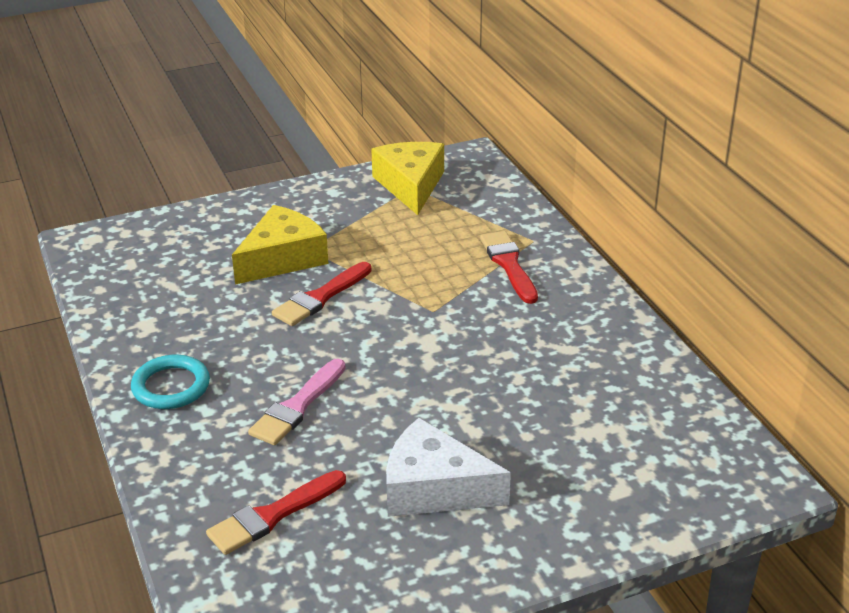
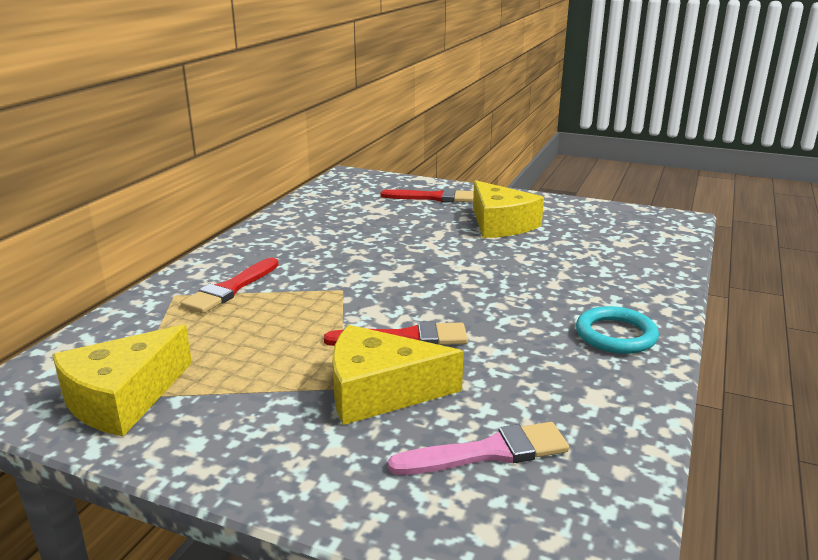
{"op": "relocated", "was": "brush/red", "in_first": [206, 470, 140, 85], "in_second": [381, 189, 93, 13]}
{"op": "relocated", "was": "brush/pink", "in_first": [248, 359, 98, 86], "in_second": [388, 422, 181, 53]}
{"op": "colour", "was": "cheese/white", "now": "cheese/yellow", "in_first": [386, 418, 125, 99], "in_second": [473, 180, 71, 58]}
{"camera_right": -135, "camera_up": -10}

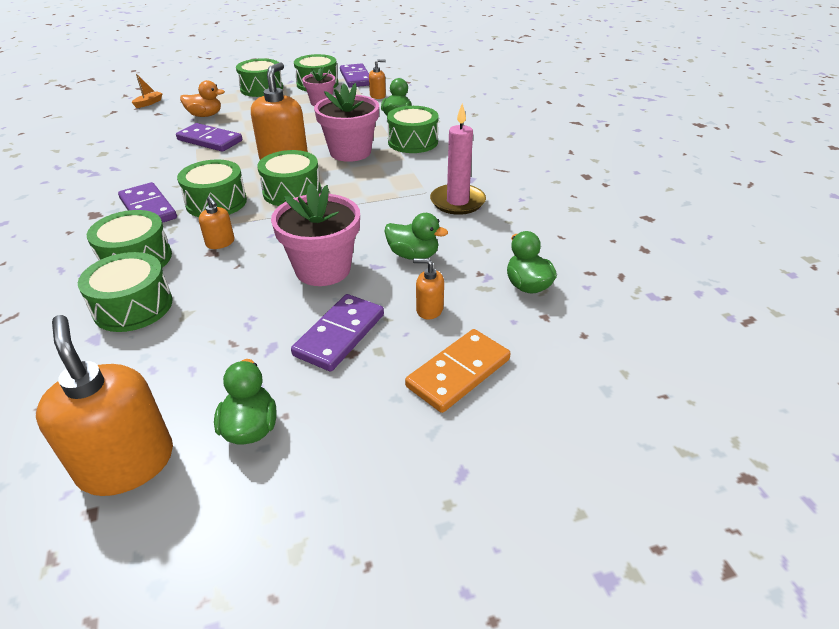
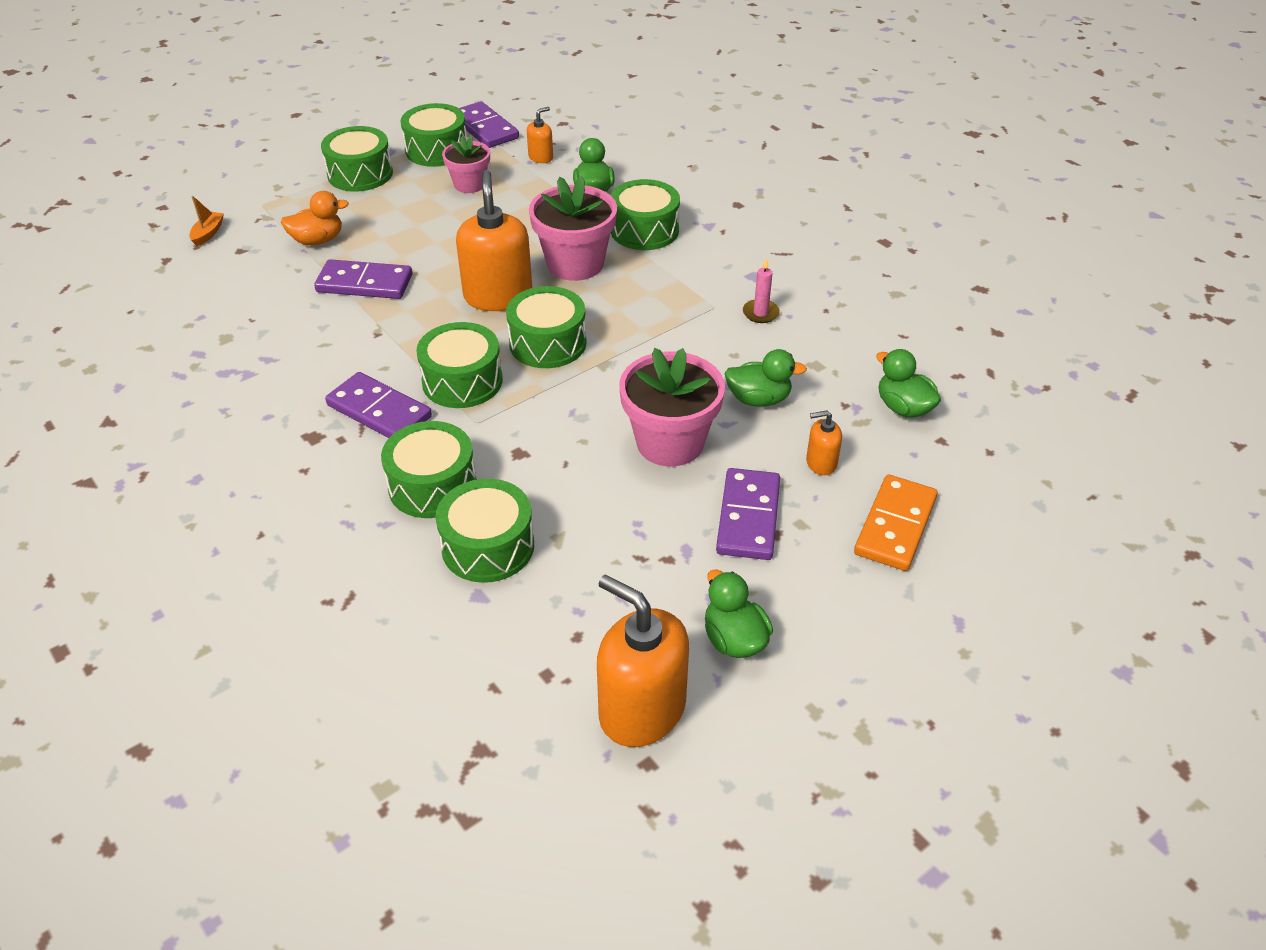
{"op": "missing", "was": "soap dispenser/orange", "in_first": [199, 196, 35, 53]}
{"op": "size", "was": "candle/pink", "in_first": [430, 103, 56, 112], "in_second": [743, 258, 37, 65], "ratio": 0.52}
{"camera_right": -20, "camera_up": 5}

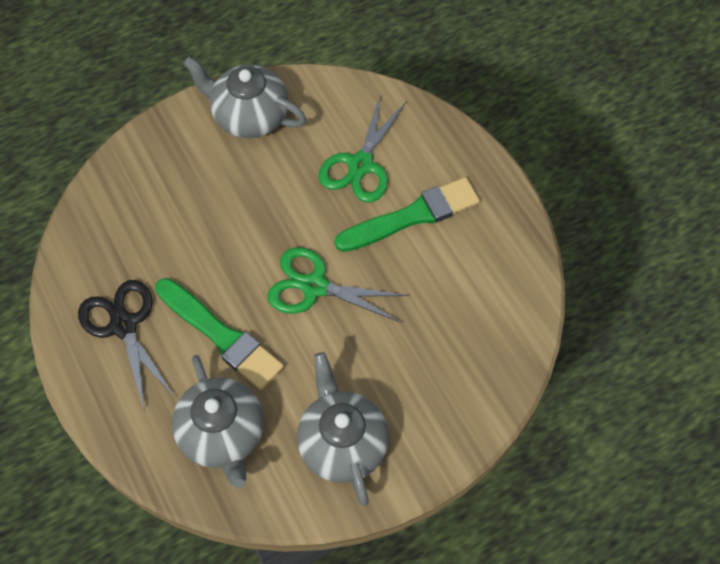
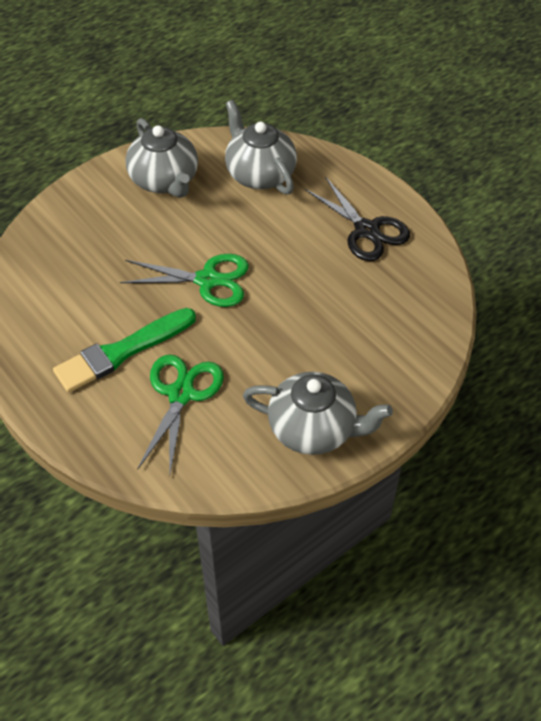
{"op": "missing", "was": "brush/green", "in_first": [155, 278, 129, 112]}
{"camera_right": 170, "camera_up": -10}

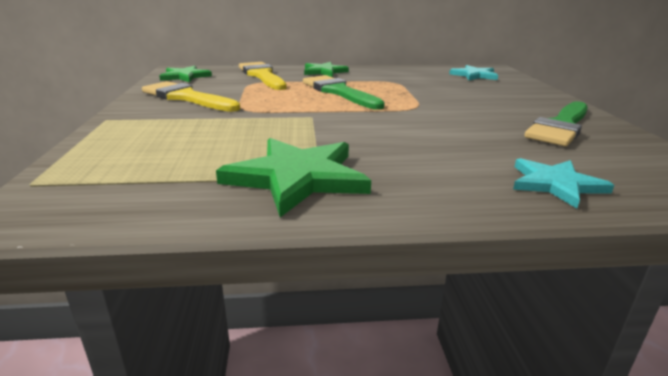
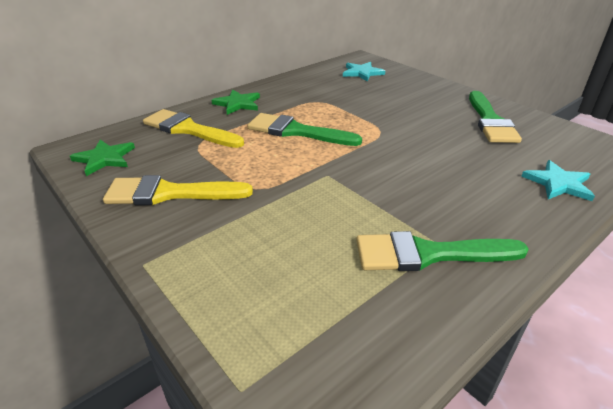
{"op": "exchanged", "was": "star/green", "now": "brush/green", "in_first": [216, 138, 155, 79], "in_second": [356, 231, 173, 40]}
{"camera_right": -35, "camera_up": 10}

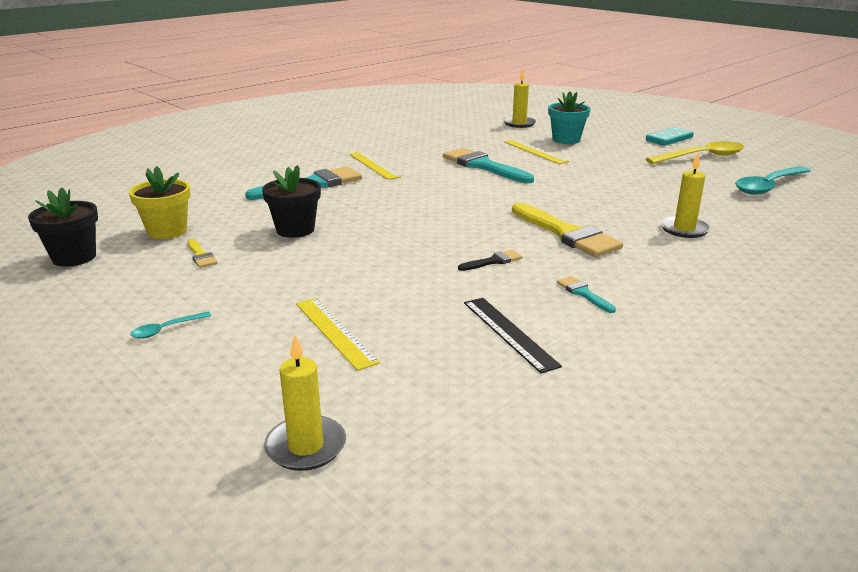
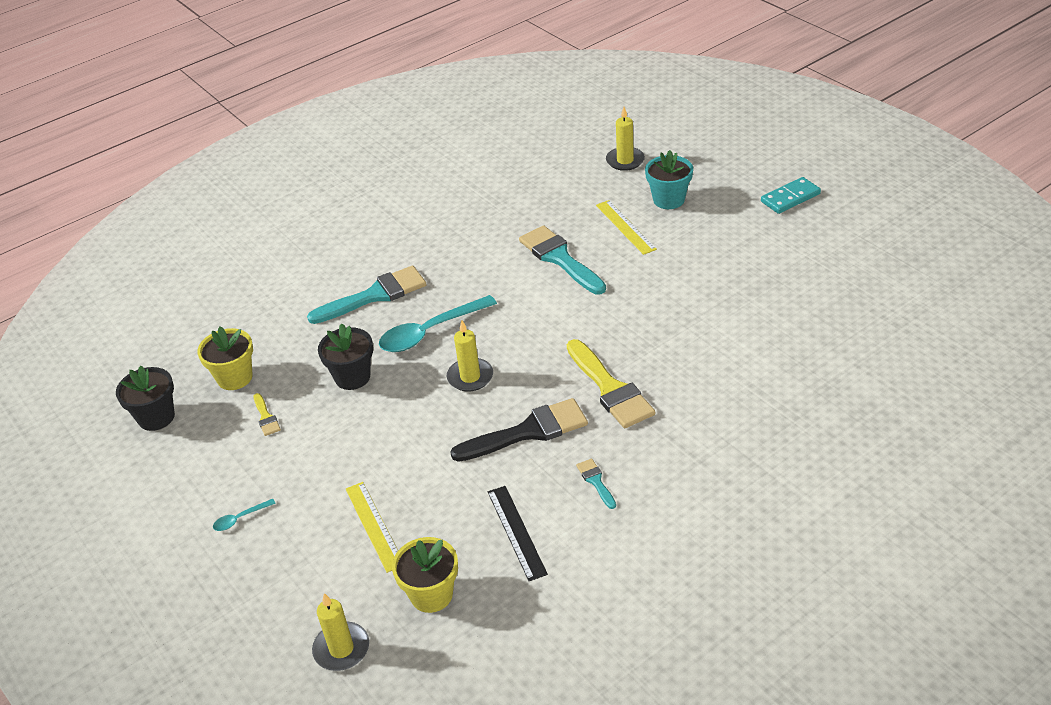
{"op": "missing", "was": "ruler/yellow", "in_first": [349, 152, 52, 28]}
{"op": "missing", "was": "spoon/yellow", "in_first": [646, 141, 98, 23]}
{"op": "appeared", "now": "flower pot/yellow", "in_second": [392, 537, 66, 76]}
{"op": "relocated", "was": "candle/yellow", "in_first": [660, 153, 51, 85], "in_second": [447, 321, 46, 71]}
{"op": "relocated", "was": "spoon/turquoise", "in_first": [735, 166, 76, 29], "in_second": [379, 295, 118, 57]}
{"op": "size", "was": "brush/black", "in_first": [458, 250, 64, 21], "in_second": [450, 398, 138, 64], "ratio": 2.18}
{"camera_right": 10, "camera_up": 15}

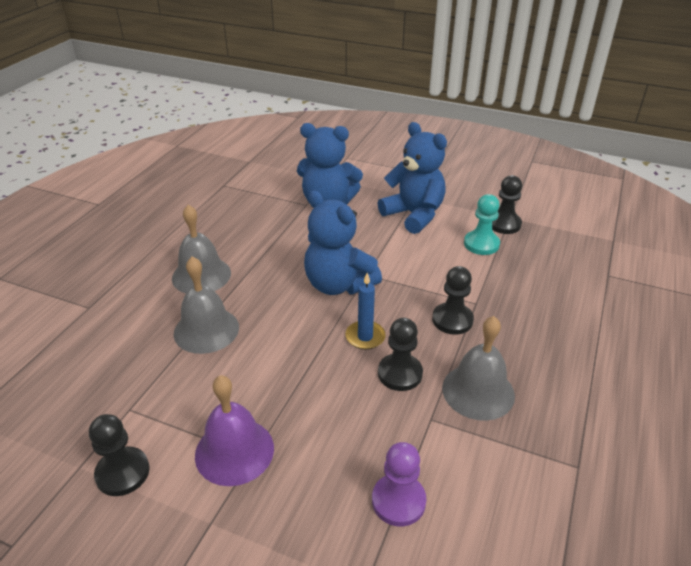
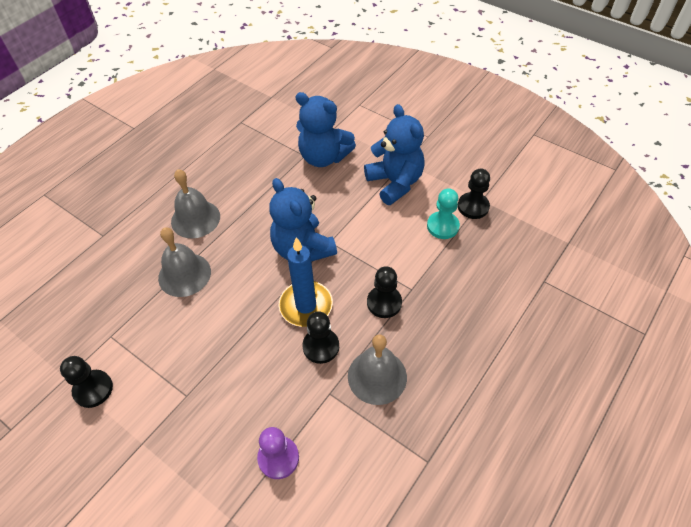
{"op": "missing", "was": "bell/purple", "in_first": [195, 375, 79, 111]}
{"op": "size", "was": "candle/blue", "in_first": [345, 273, 41, 77], "in_second": [279, 237, 54, 90], "ratio": 1.62}
{"camera_right": 15, "camera_up": 15}

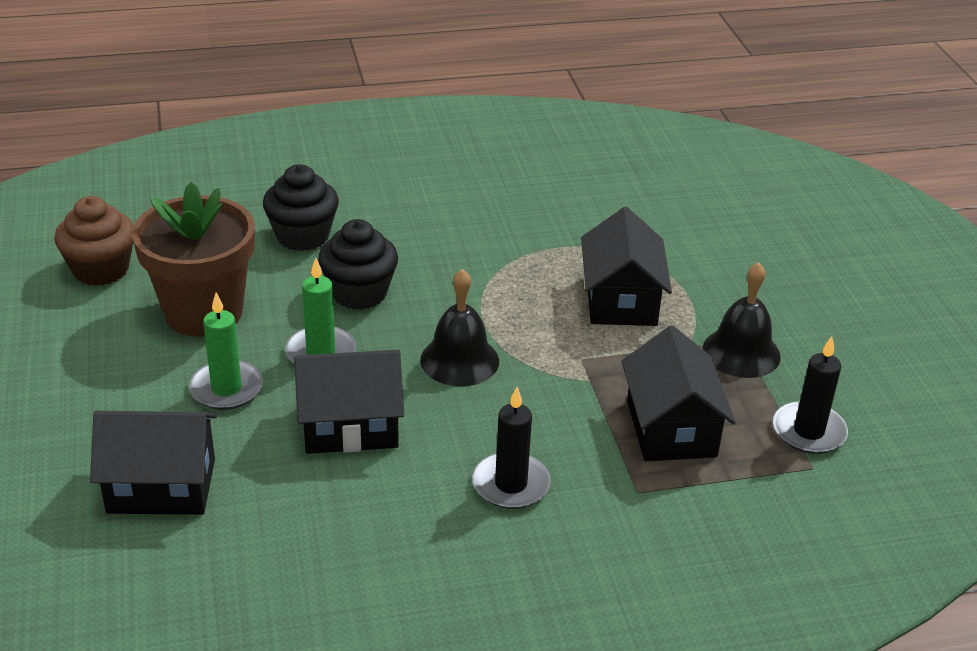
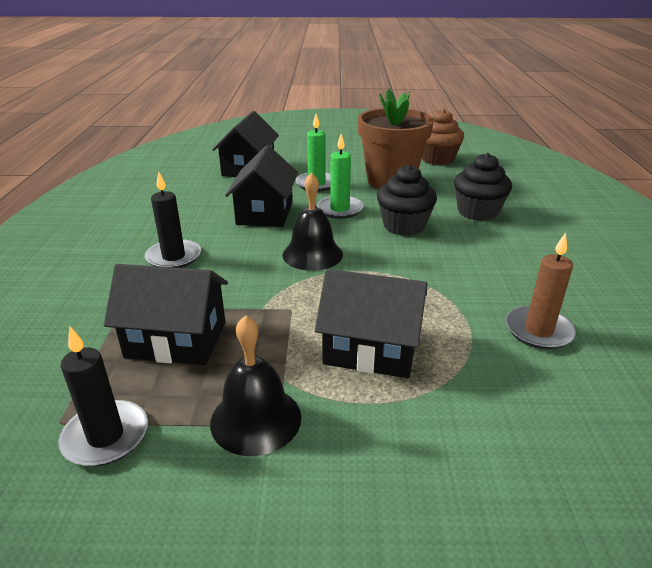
{"op": "appeared", "now": "candle/brown", "in_second": [505, 233, 71, 117]}
{"camera_right": 105, "camera_up": -5}

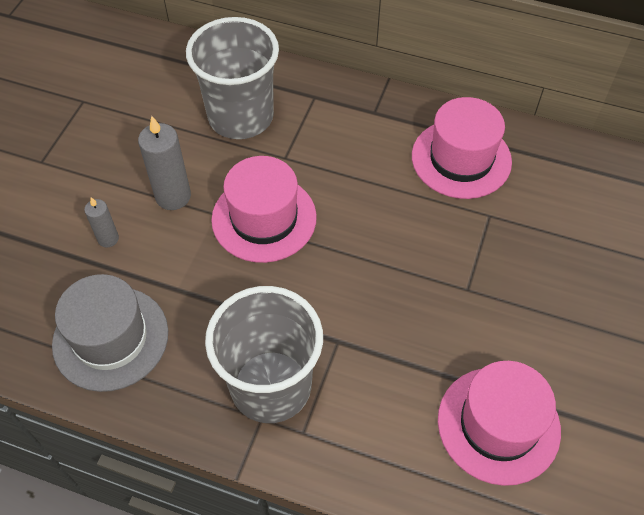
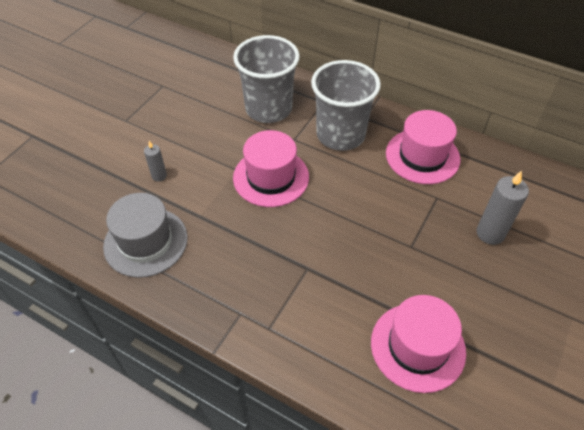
{"op": "relocated", "was": "candle/grey", "in_first": [138, 116, 53, 94], "in_second": [476, 171, 53, 74]}
{"op": "relocated", "was": "cup/grey", "in_first": [205, 286, 118, 137], "in_second": [311, 60, 70, 91]}
{"camera_right": 10, "camera_up": -5}

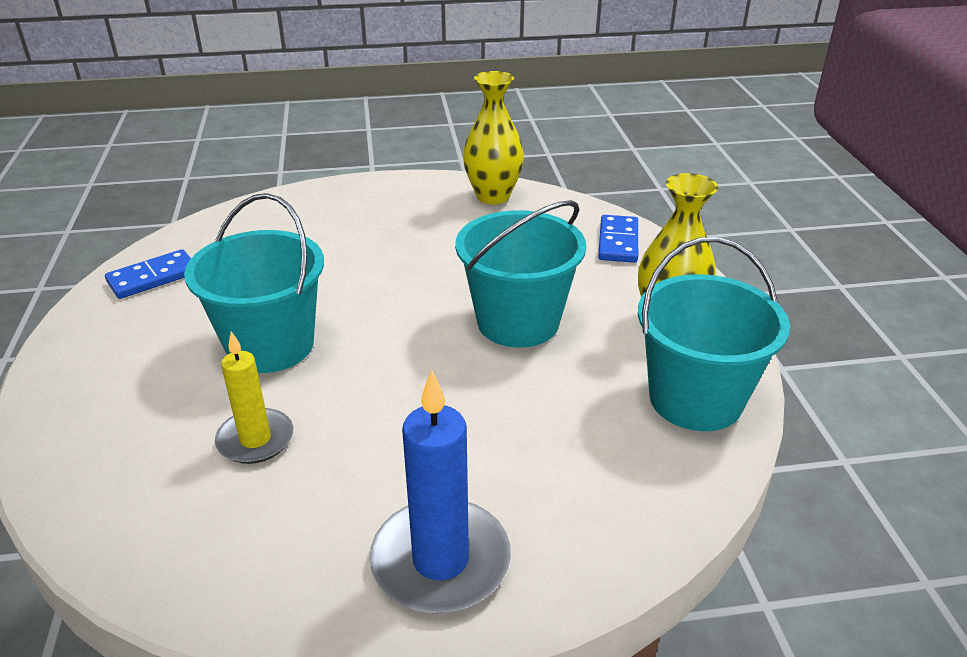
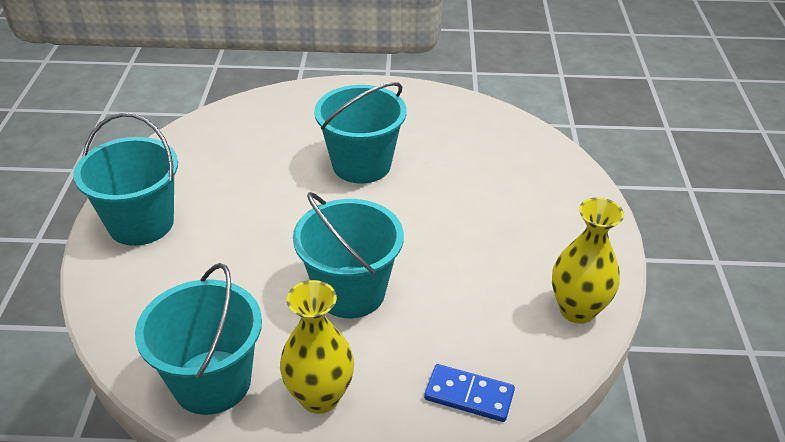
{"op": "missing", "was": "domino/blue", "in_first": [105, 249, 86, 50]}
{"op": "missing", "was": "candle/yellow", "in_first": [215, 331, 78, 133]}
{"op": "exchanged", "was": "candle/blue", "now": "bucket/turquoise", "in_first": [370, 369, 141, 244], "in_second": [73, 113, 105, 133]}
{"camera_right": 100, "camera_up": 5}

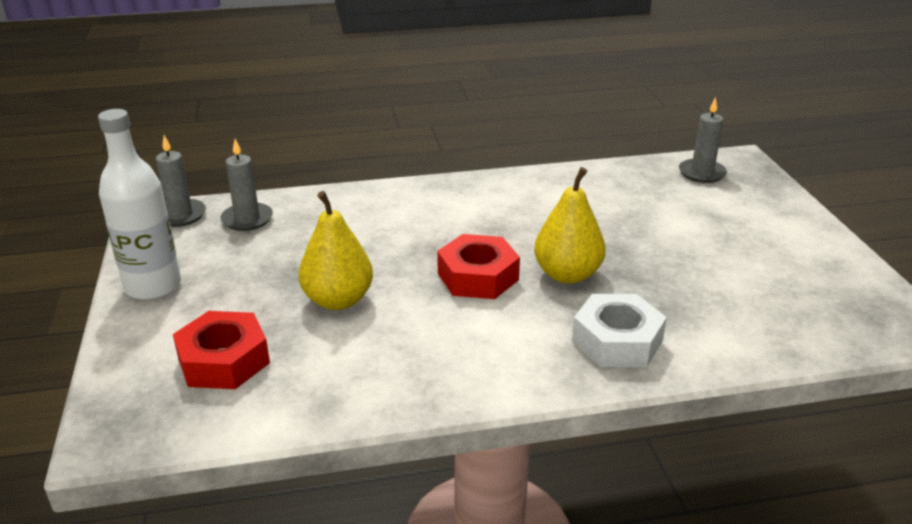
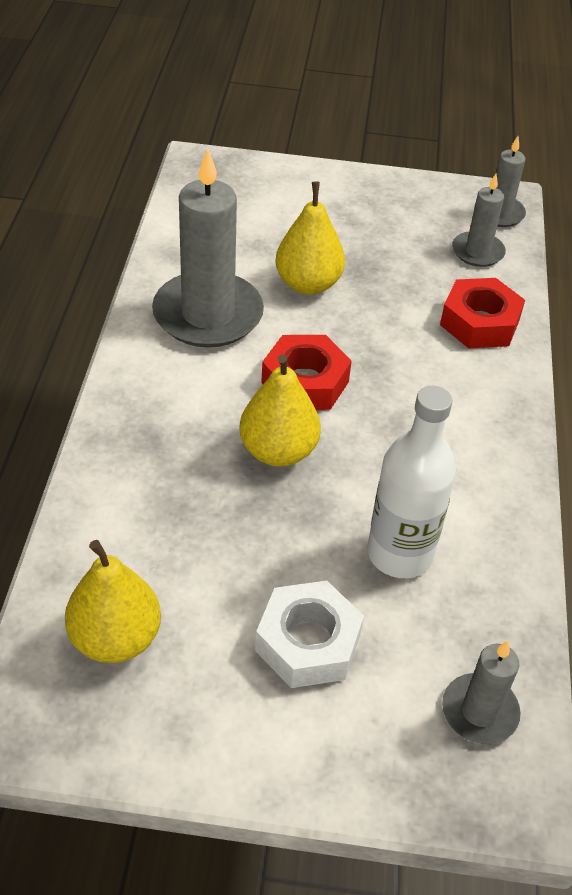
{"op": "appeared", "now": "pear/yellow", "in_second": [65, 540, 96, 123]}
{"op": "appeared", "now": "candle/grey", "in_second": [152, 148, 112, 200]}
{"op": "relocated", "was": "bottle/white", "in_first": [98, 109, 83, 191], "in_second": [367, 386, 89, 192]}
{"op": "relocated", "was": "nut/red", "in_first": [173, 311, 97, 78], "in_second": [440, 278, 85, 70]}
{"op": "relocated", "was": "nut/white", "in_first": [572, 294, 95, 73], "in_second": [255, 581, 109, 107]}
{"camera_right": 105, "camera_up": 15}

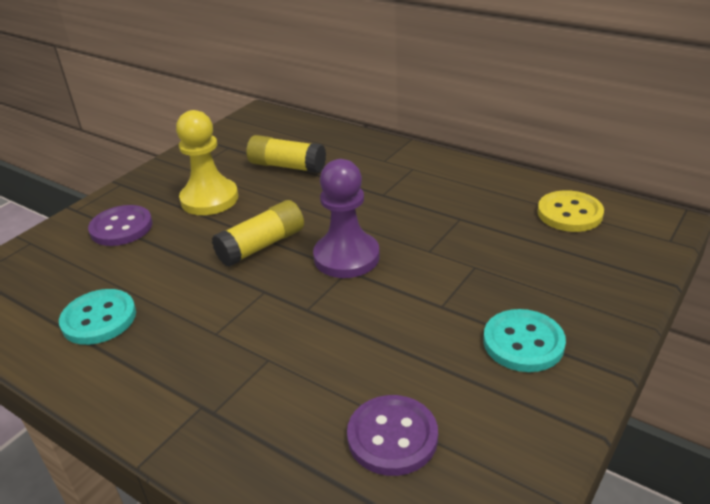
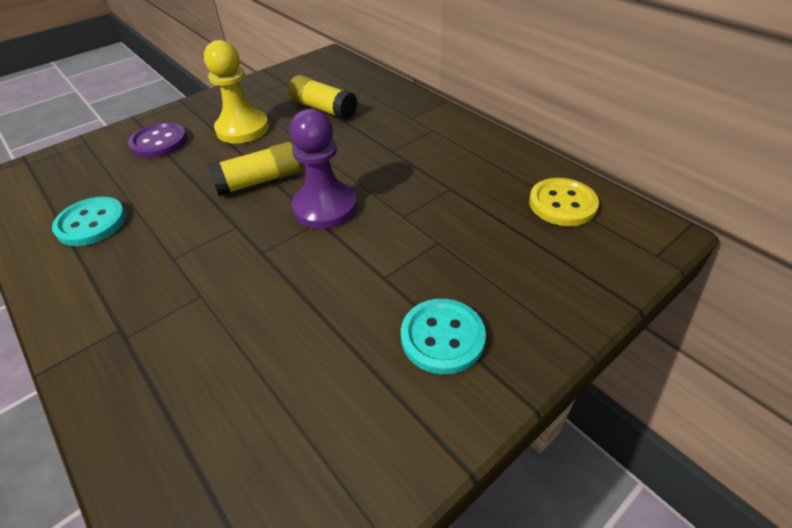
{"op": "missing", "was": "button/purple", "in_first": [347, 395, 91, 81]}
{"camera_right": 15, "camera_up": 10}

